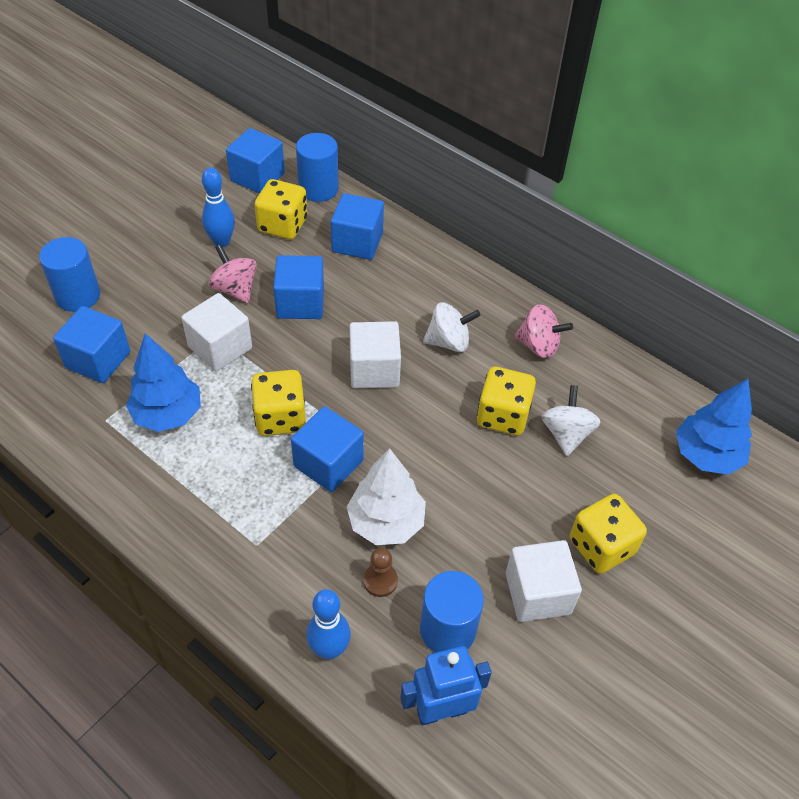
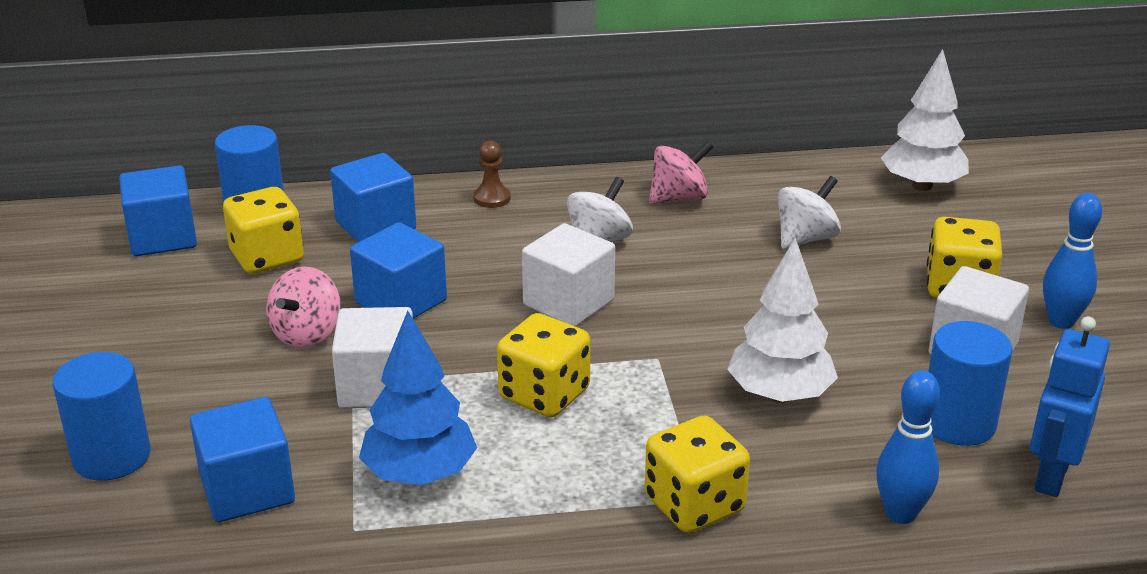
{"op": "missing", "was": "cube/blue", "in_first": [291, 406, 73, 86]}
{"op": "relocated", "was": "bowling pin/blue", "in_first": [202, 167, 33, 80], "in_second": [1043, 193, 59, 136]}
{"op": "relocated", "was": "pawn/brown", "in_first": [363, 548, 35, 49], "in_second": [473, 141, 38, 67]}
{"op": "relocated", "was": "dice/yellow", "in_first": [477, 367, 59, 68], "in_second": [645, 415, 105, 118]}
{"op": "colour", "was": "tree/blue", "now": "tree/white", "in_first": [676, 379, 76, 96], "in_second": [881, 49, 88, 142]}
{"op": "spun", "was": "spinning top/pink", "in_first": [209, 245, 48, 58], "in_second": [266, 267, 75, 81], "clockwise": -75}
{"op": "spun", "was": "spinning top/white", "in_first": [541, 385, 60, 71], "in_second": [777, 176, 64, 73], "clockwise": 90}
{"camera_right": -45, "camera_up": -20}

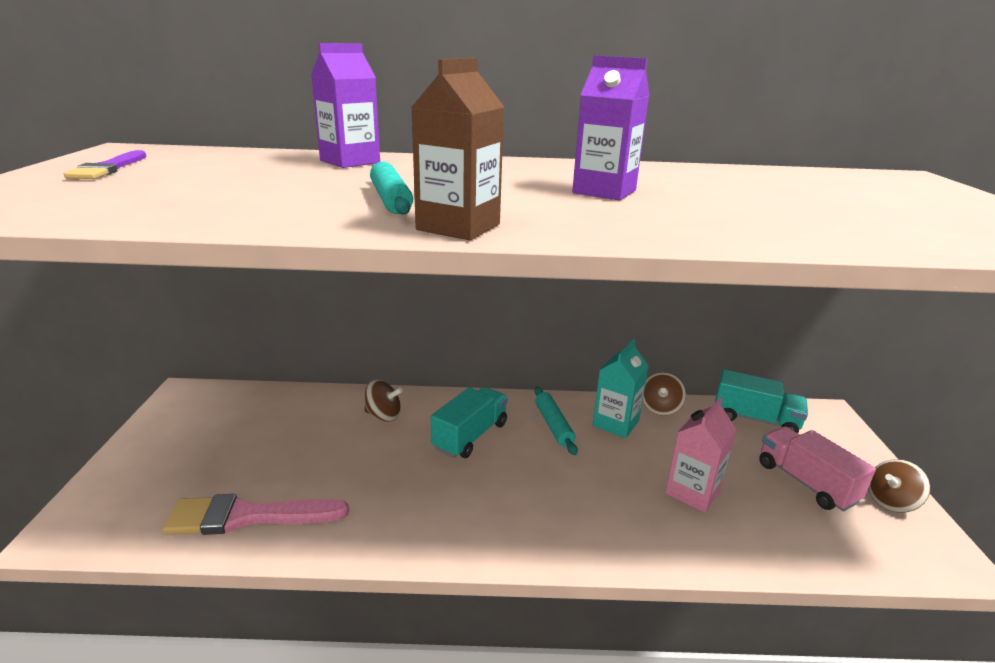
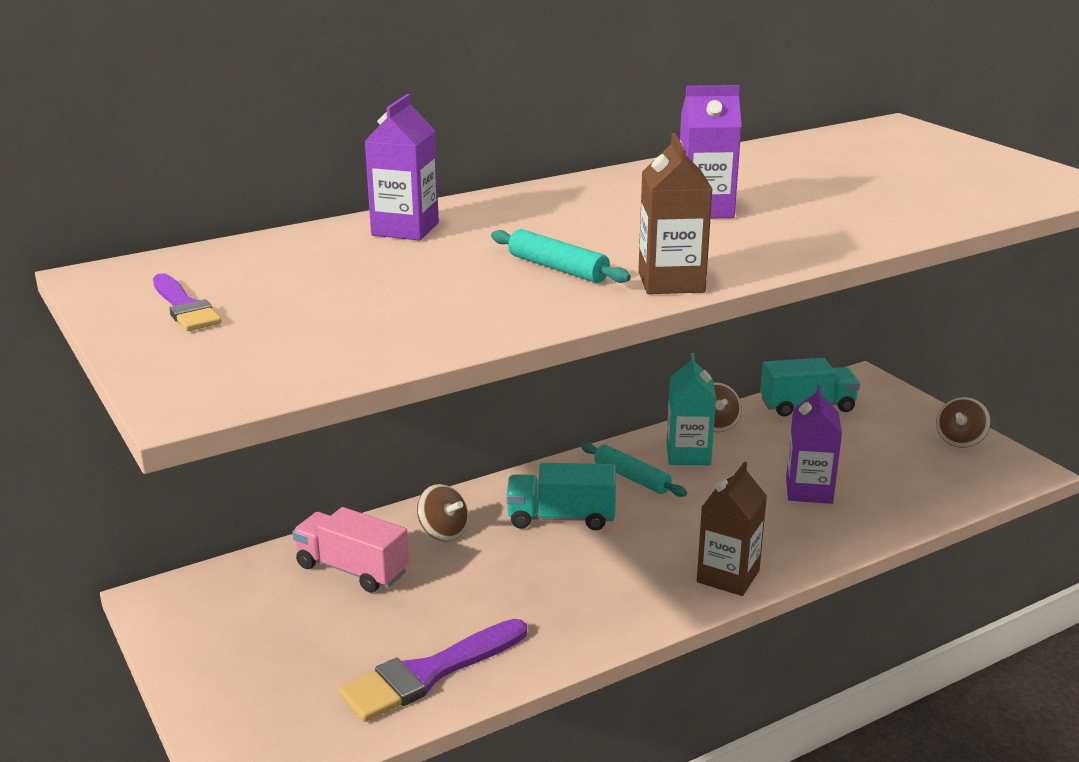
{"op": "appeared", "now": "carton/brown", "in_second": [697, 462, 70, 134]}
{"op": "relocated", "was": "truck/pink", "in_first": [759, 426, 117, 85], "in_second": [292, 507, 117, 86]}
{"op": "colour", "was": "brush/pink", "now": "brush/purple", "in_first": [163, 494, 186, 41], "in_second": [338, 619, 189, 103]}
{"op": "colour", "was": "carton/pink", "now": "carton/purple", "in_first": [665, 398, 72, 115], "in_second": [786, 385, 56, 119]}
{"op": "spun", "was": "spinning top/brown", "in_first": [364, 380, 39, 42], "in_second": [417, 484, 51, 58], "clockwise": 60}
{"op": "spun", "was": "truck/turquoise", "in_first": [431, 387, 77, 71], "in_second": [506, 463, 110, 67], "clockwise": -90}
{"camera_right": -30, "camera_up": 0}

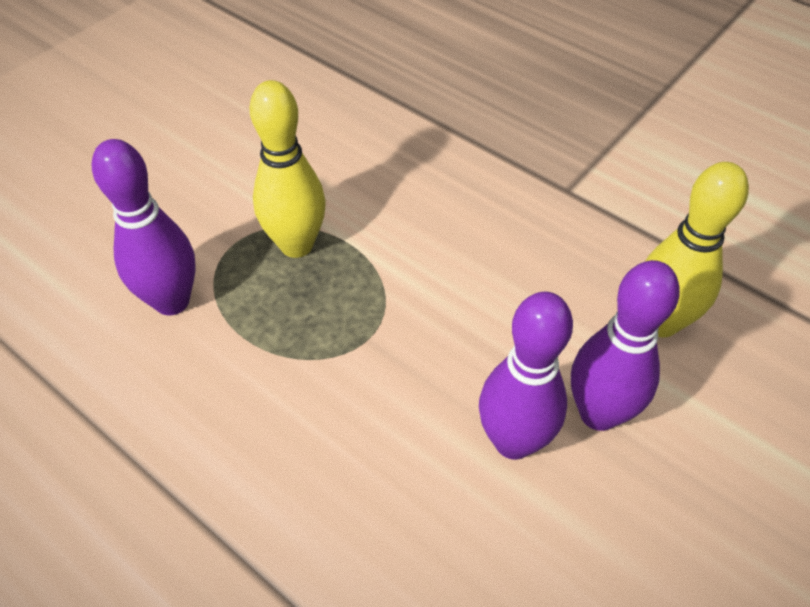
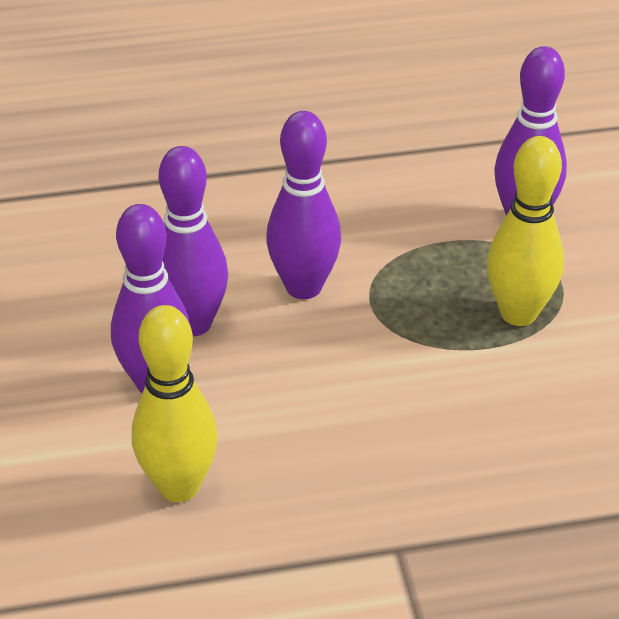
{"op": "appeared", "now": "bowling pin/purple", "in_second": [266, 111, 75, 188]}
{"camera_right": 130, "camera_up": -10}

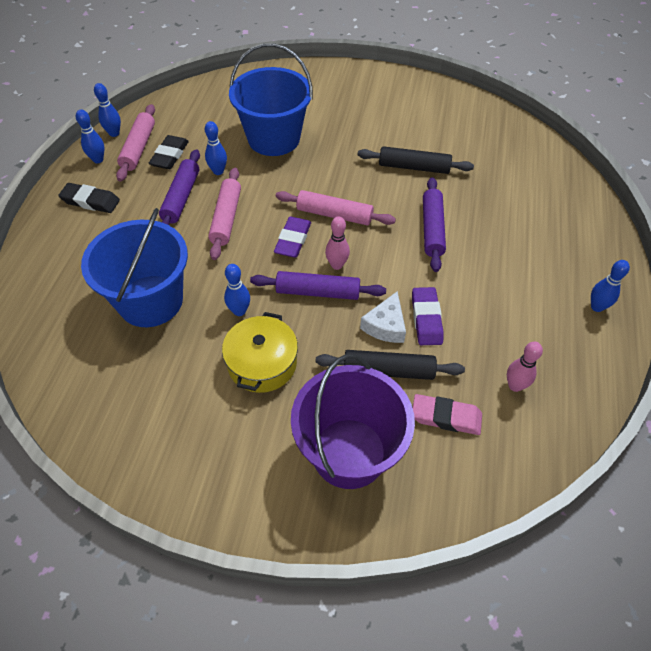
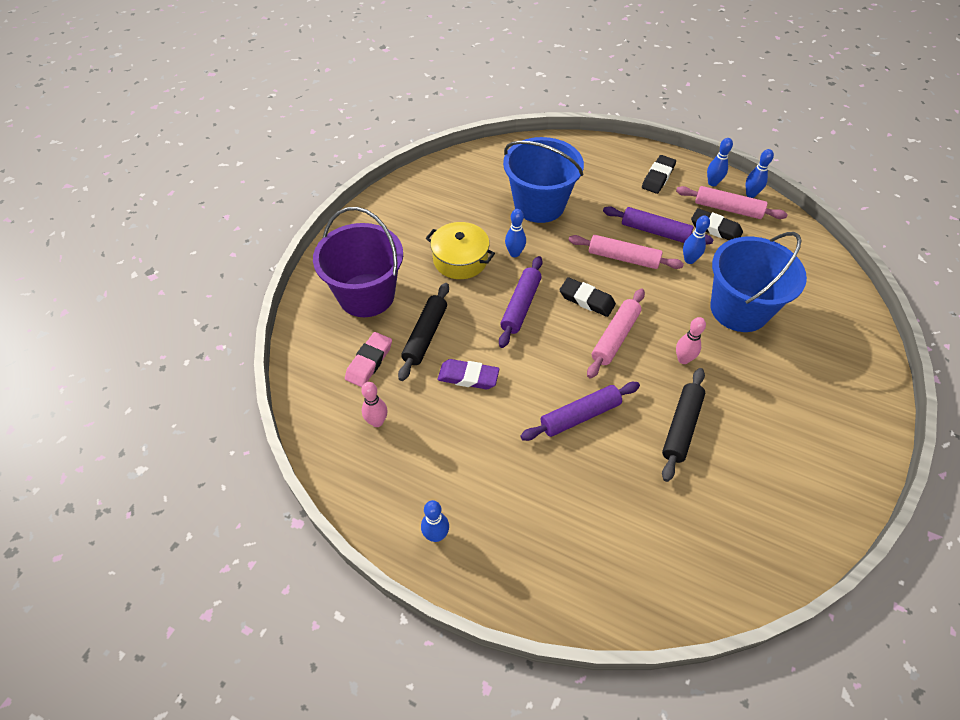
{"op": "missing", "was": "cheese/white", "in_first": [360, 291, 46, 52]}
{"op": "relocated", "was": "bowling pin/pink", "in_first": [325, 216, 25, 54], "in_second": [676, 317, 30, 47]}
{"op": "colour", "was": "eraser/purple", "now": "eraser/black", "in_first": [274, 217, 37, 41], "in_second": [559, 277, 57, 40]}
{"op": "spun", "was": "rolling pin/purple", "in_first": [423, 177, 23, 95], "in_second": [520, 382, 120, 59], "clockwise": -45}
{"camera_right": 105, "camera_up": 0}

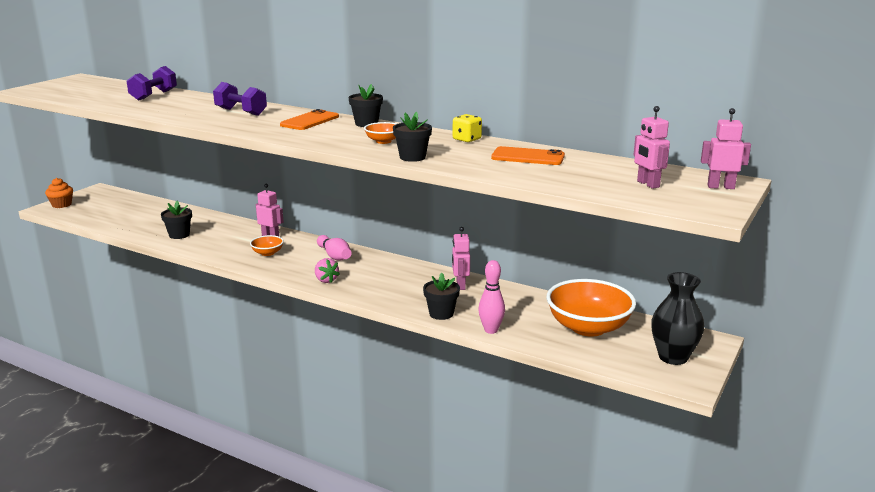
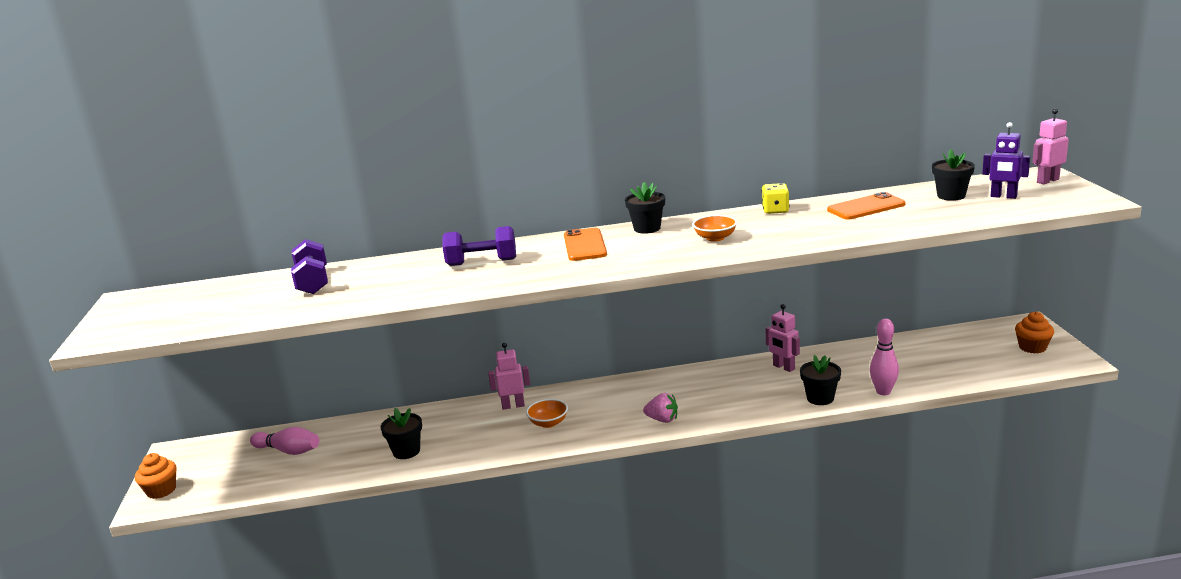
{"op": "missing", "was": "bowl/orange", "in_first": [546, 279, 90, 58]}
{"op": "relocated", "was": "bowling pin/pink", "in_first": [317, 235, 34, 26], "in_second": [250, 427, 69, 28]}
{"op": "relocated", "was": "flower pot/black", "in_first": [393, 112, 39, 50], "in_second": [932, 149, 43, 52]}
{"op": "exchanged", "was": "vase/black", "now": "cupcake/orange", "in_first": [651, 272, 53, 93], "in_second": [1015, 312, 39, 42]}
{"op": "colour", "was": "robot/pink", "now": "robot/purple", "in_first": [633, 106, 37, 83], "in_second": [982, 122, 48, 77]}
{"camera_right": -35, "camera_up": 0}

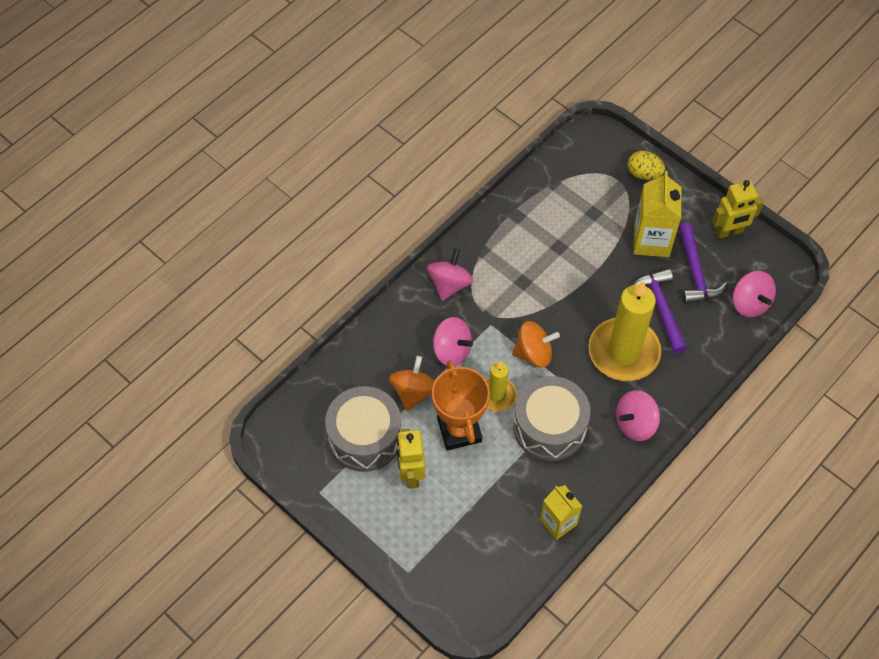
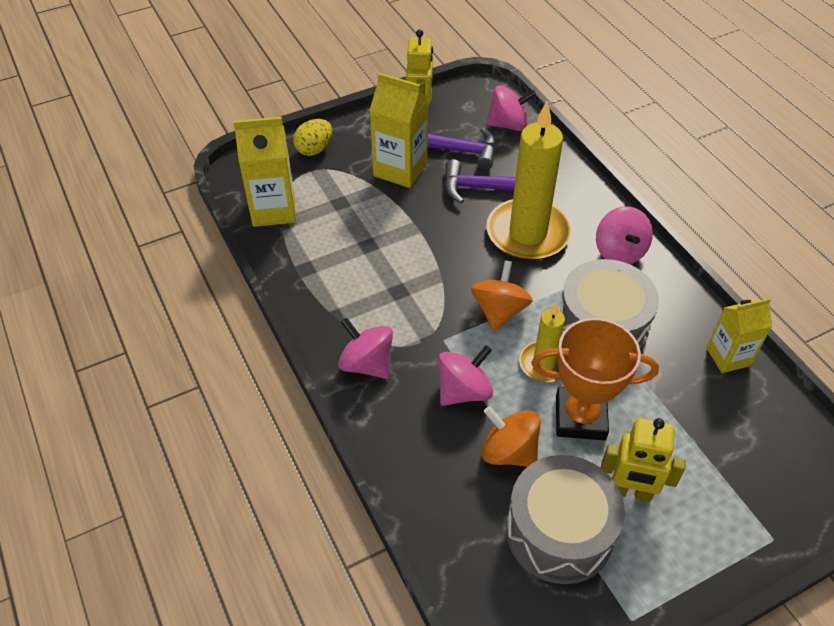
{"op": "appeared", "now": "carton/yellow", "in_second": [233, 117, 63, 110]}
{"camera_right": -70, "camera_up": -10}

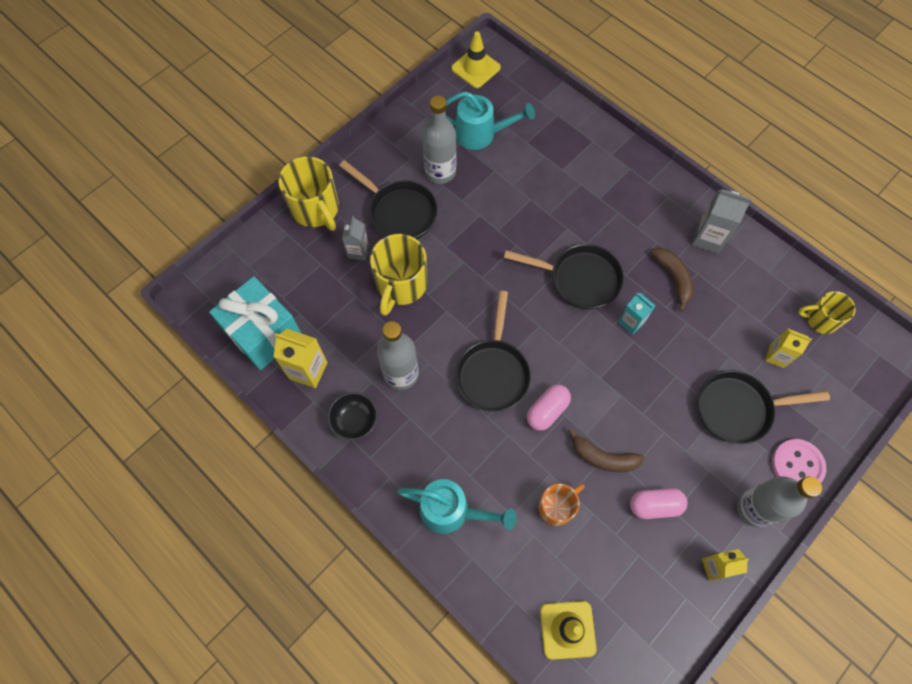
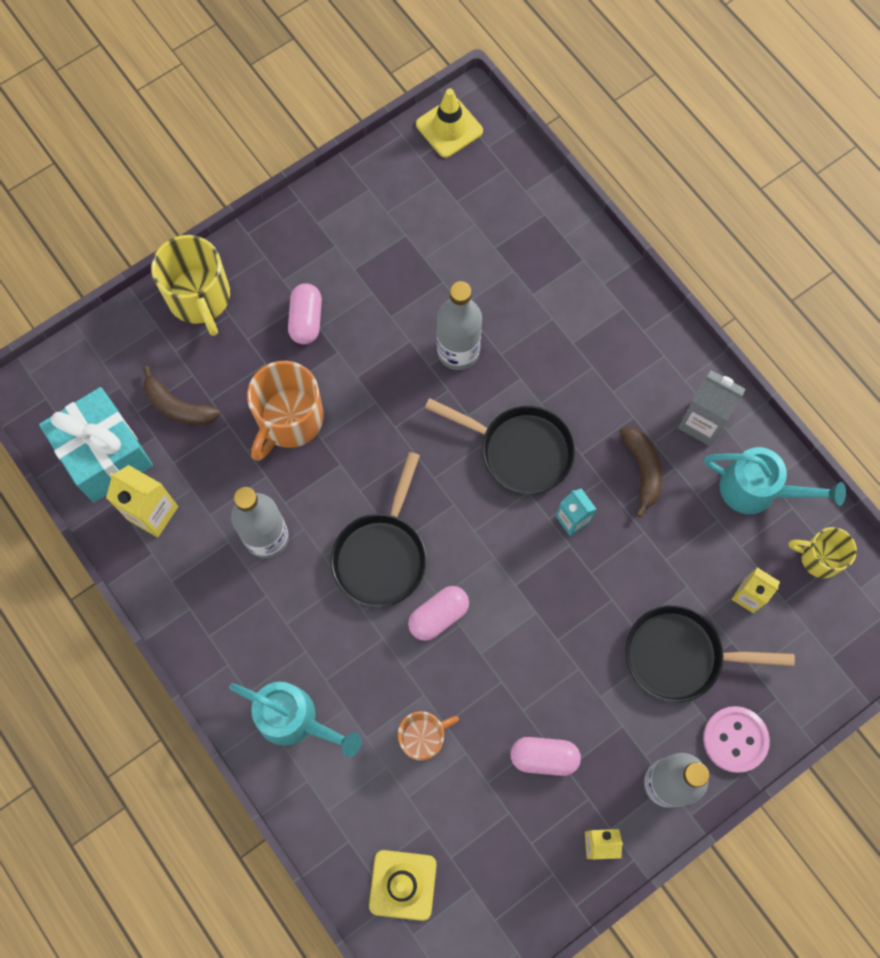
{"op": "missing", "was": "bowl/black", "in_first": [328, 392, 50, 49]}
{"op": "missing", "was": "carton/grey", "in_first": [342, 216, 27, 45]}
{"op": "relocated", "was": "bottle/grey", "in_first": [422, 96, 34, 88], "in_second": [437, 281, 45, 89]}
{"op": "relocated", "was": "watering can/turquoise", "in_first": [446, 91, 89, 59], "in_second": [704, 447, 142, 67]}
{"op": "relocated", "was": "banana/brown", "in_first": [568, 428, 76, 44], "in_second": [143, 366, 77, 59]}
{"op": "exchanged", "was": "pan/black", "now": "capsule/pink", "in_first": [339, 160, 99, 79], "in_second": [288, 283, 34, 61]}
{"op": "colour", "was": "mug/yellow", "now": "mug/orange", "in_first": [370, 234, 57, 82], "in_second": [247, 361, 77, 100]}
{"camera_right": 10, "camera_up": 5}

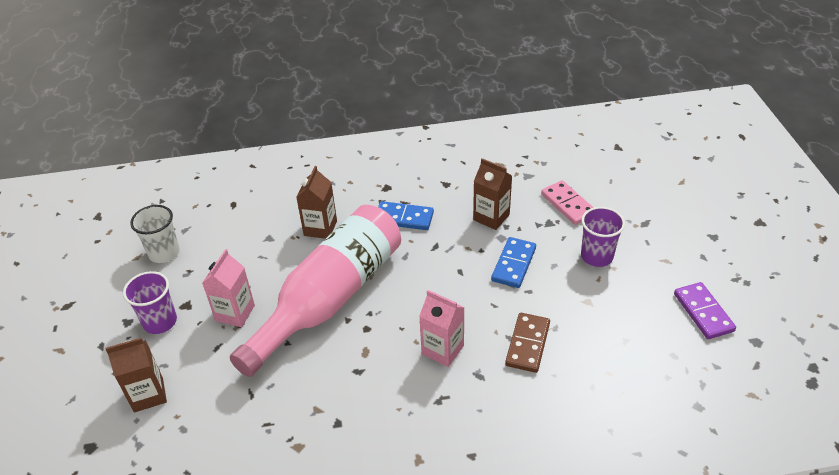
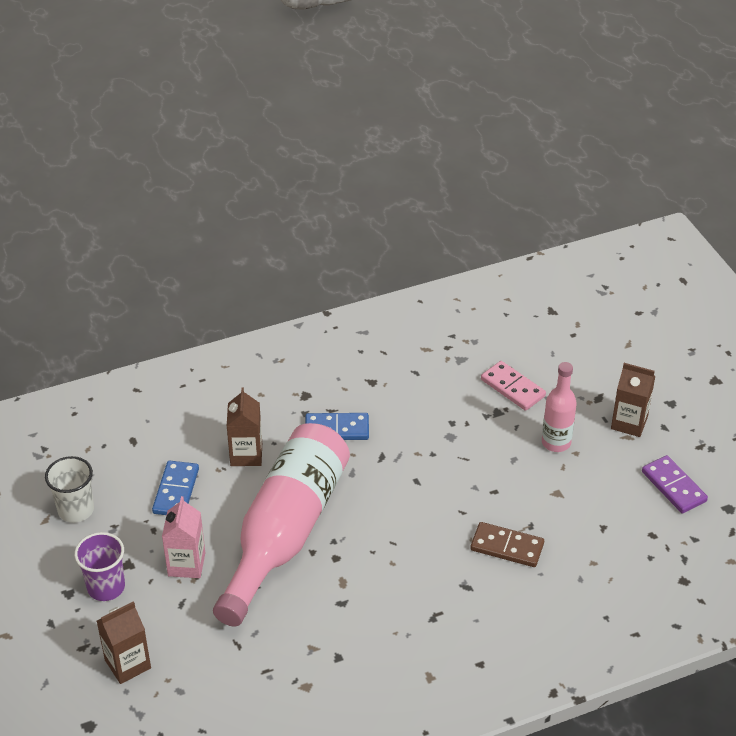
{"op": "missing", "was": "carton/pink", "in_first": [419, 290, 46, 77]}
{"op": "relocated", "was": "carton/brown", "in_first": [473, 158, 39, 72], "in_second": [611, 363, 45, 74]}
{"op": "relocated", "was": "domino/blue", "in_first": [491, 237, 45, 51], "in_second": [152, 460, 47, 55]}
{"op": "exchanged", "was": "cup/purple", "now": "bottle/pink", "in_first": [581, 207, 44, 60], "in_second": [542, 362, 35, 90]}
{"op": "spun", "was": "domino/brown", "in_first": [505, 313, 45, 60], "in_second": [470, 522, 74, 45], "clockwise": -75}
{"camera_right": -15, "camera_up": 0}

